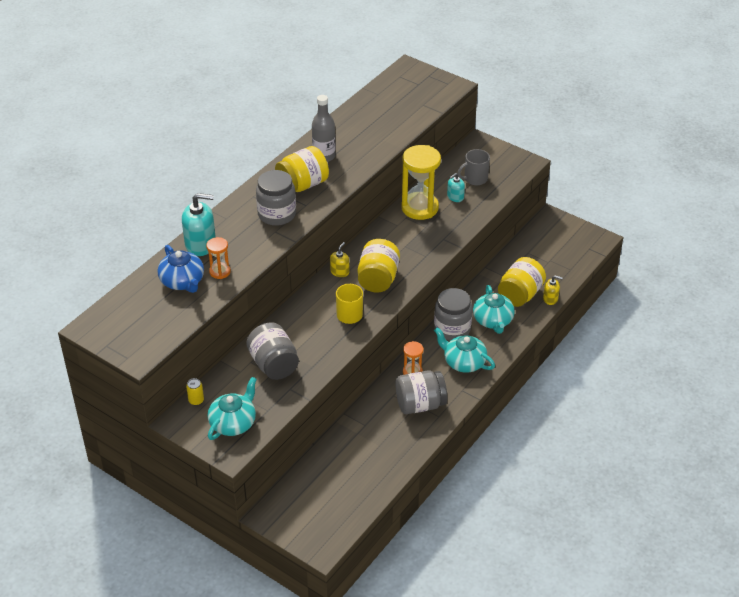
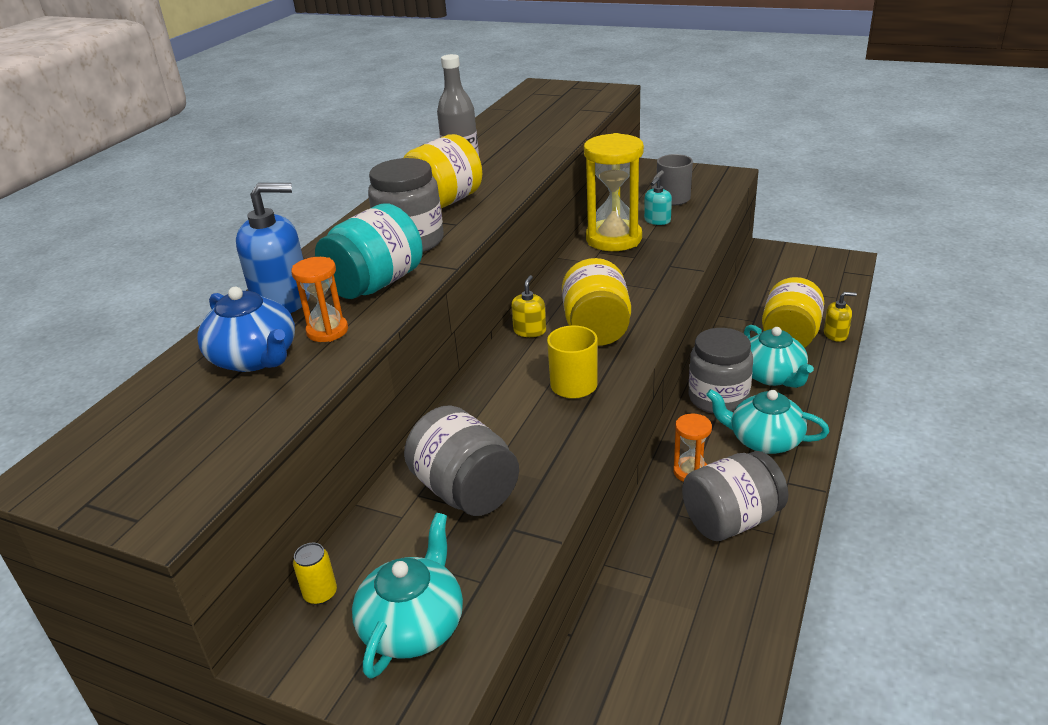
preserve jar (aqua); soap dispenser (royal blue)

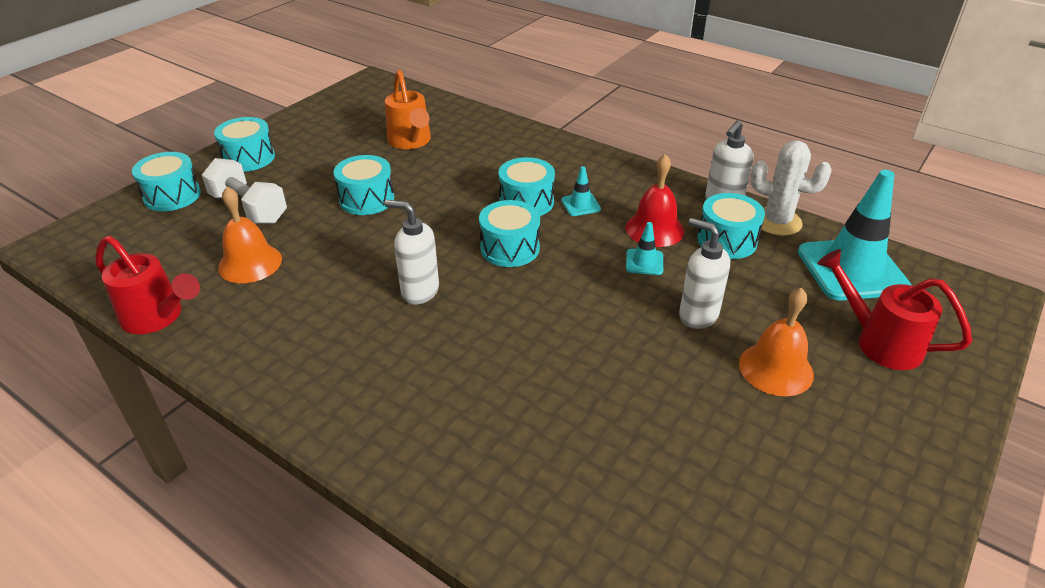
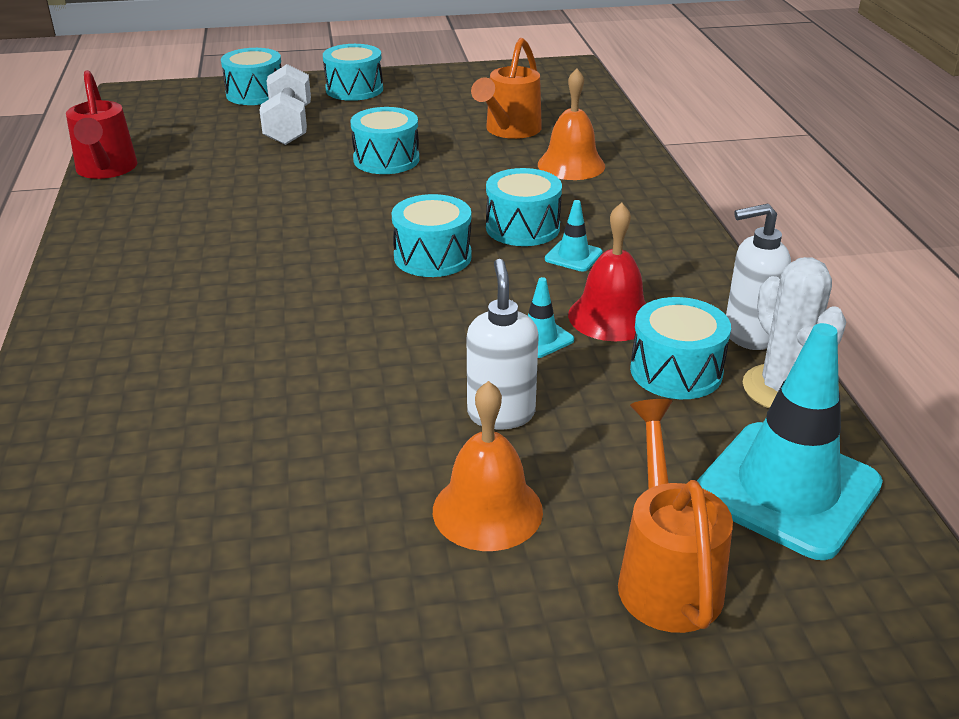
soap dispenser (snow-white) (no. 1 from left in the first image); hand bell (orange-coloured) (no. 2 from left); watering pot (orange-coloured) (no. 2 from left)

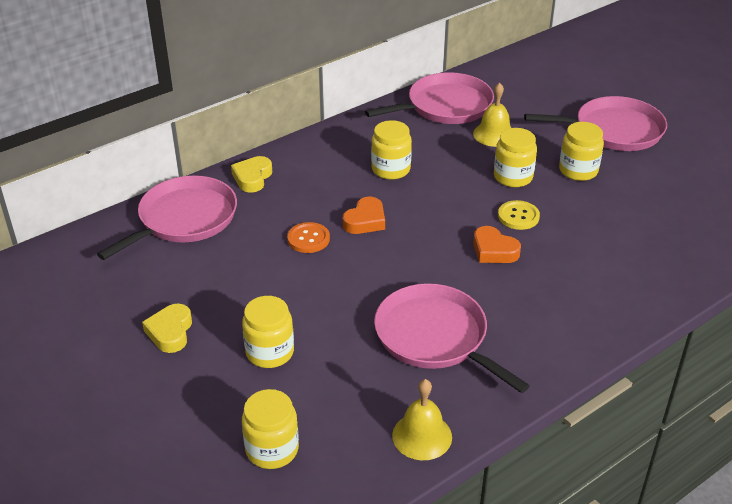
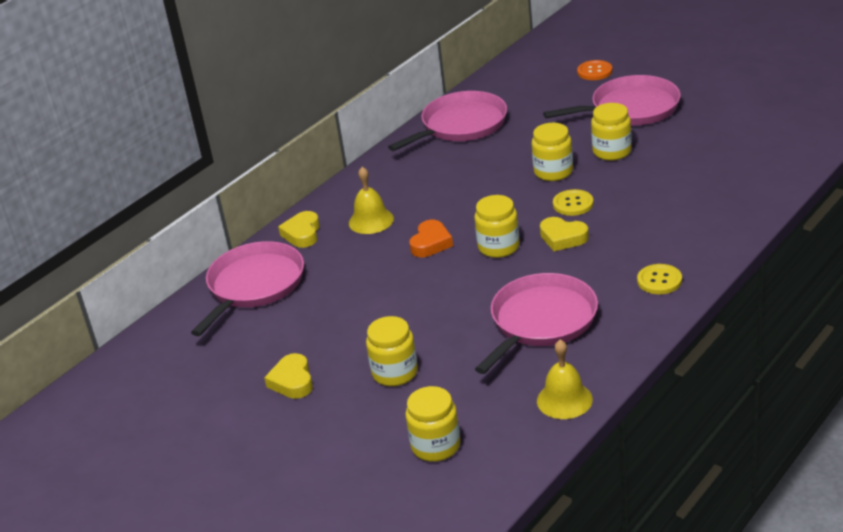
sewing button (bright yellow) (no. 2 from left); sewing button (orange-coloured); preserve jar (bright yellow) (no. 3 from left); hand bell (bright yellow) (no. 1 from left); love heart (bright yellow) (no. 3 from left); pan (pink) (no. 3 from left)

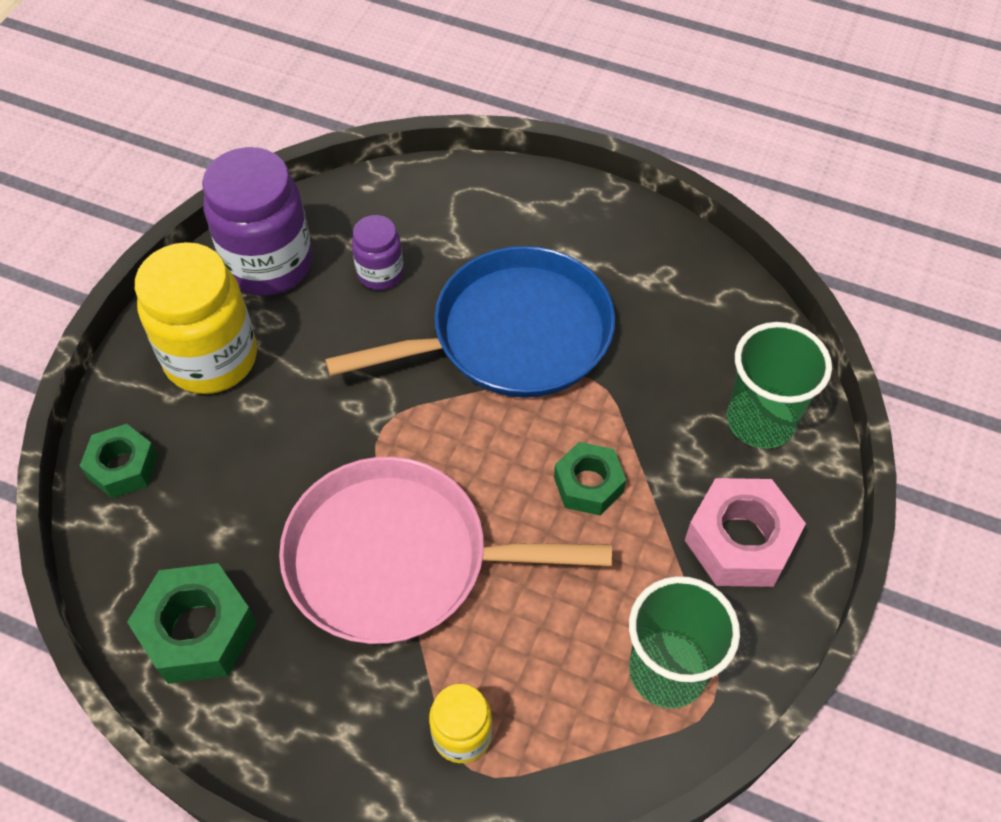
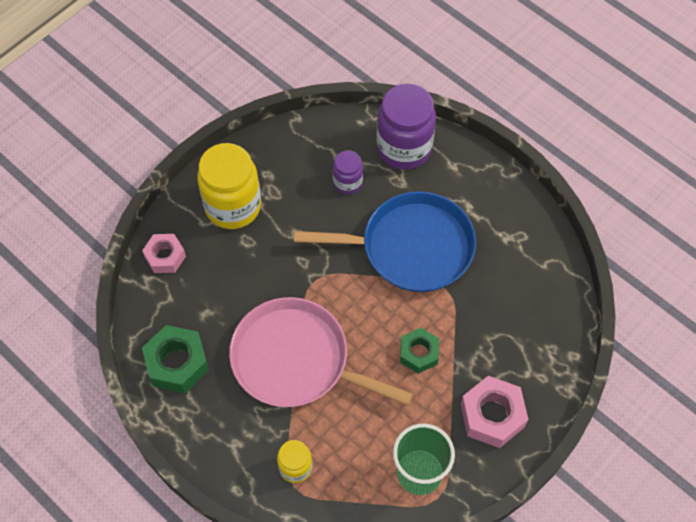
cup (emerald) (no. 2 from left in the first image); preserve jar (royal purple) (no. 2 from left); nut (pink) (no. 1 from left)

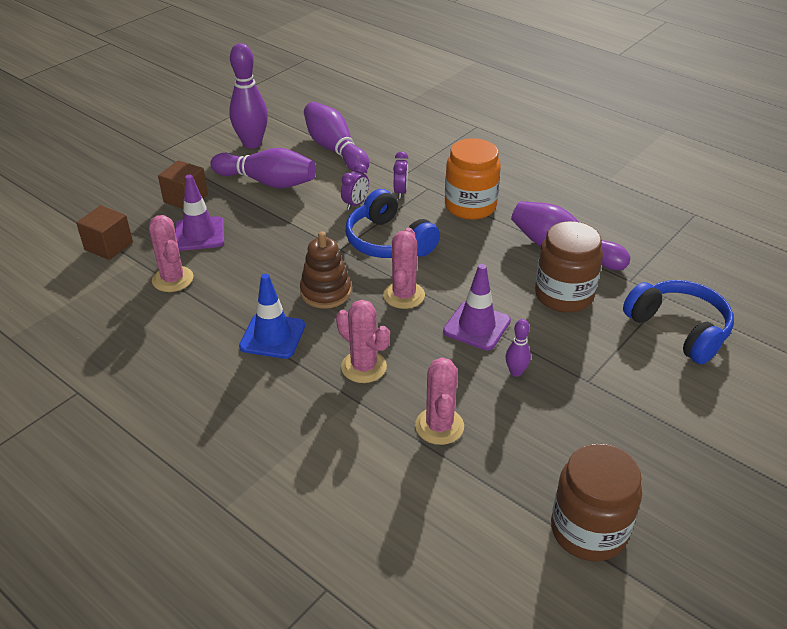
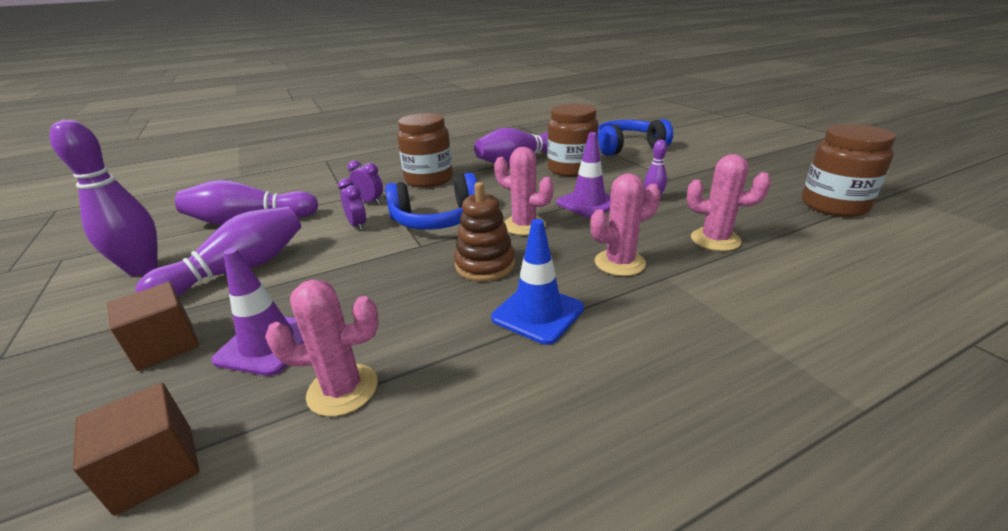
preserve jar (brown) (no. 1 from left)

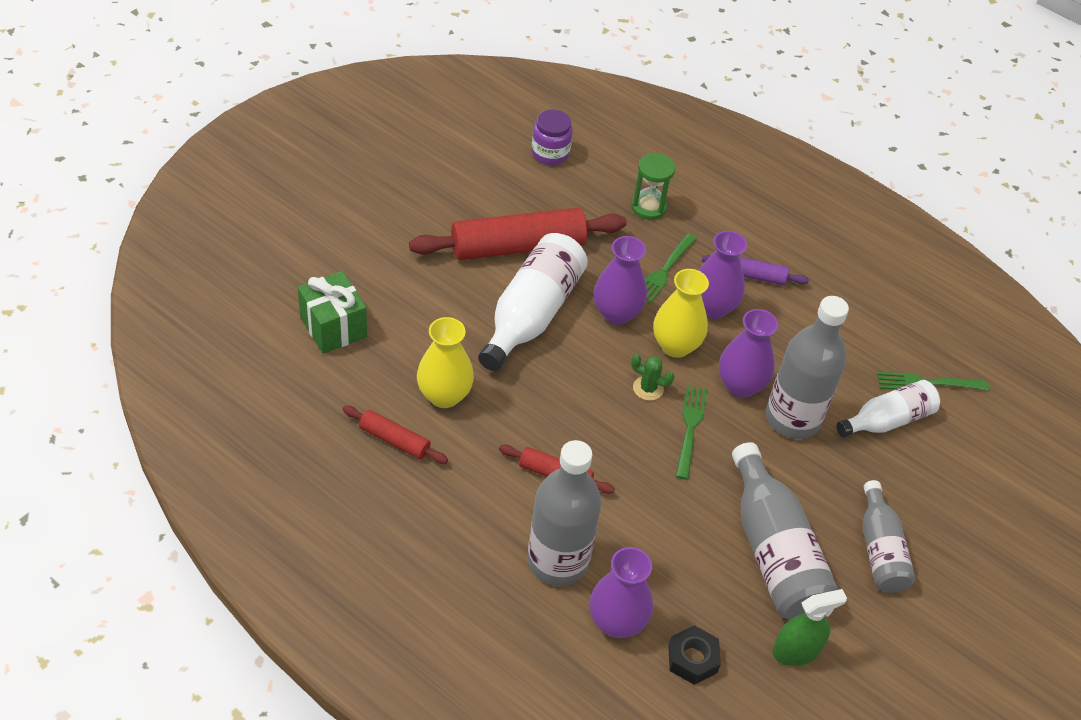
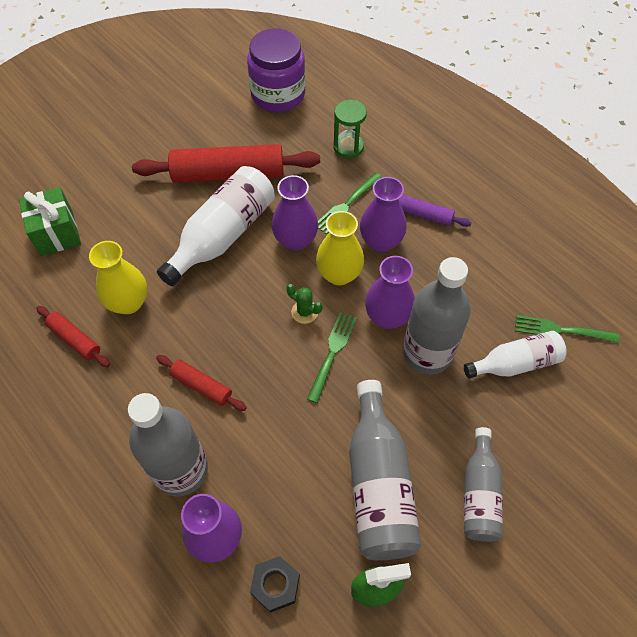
preserve jar (royal purple)

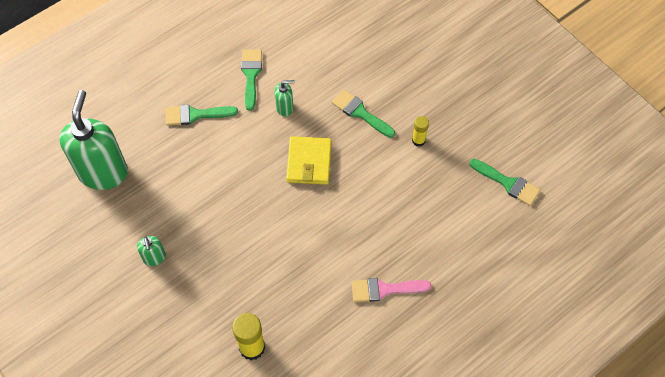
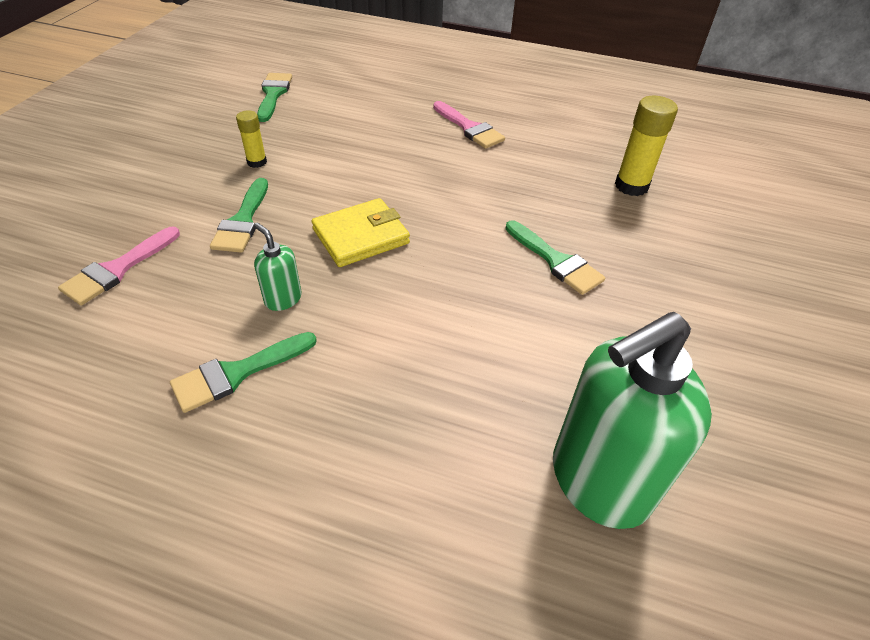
soap dispenser (emerald) (no. 2 from left in the first image); paintbrush (pink) (no. 1 from left); paintbrush (emerald) (no. 4 from left)

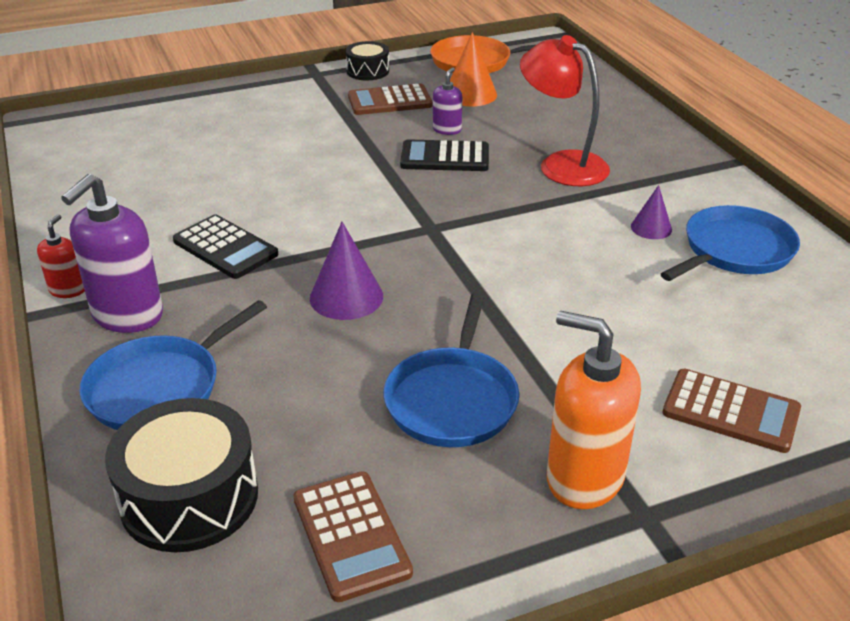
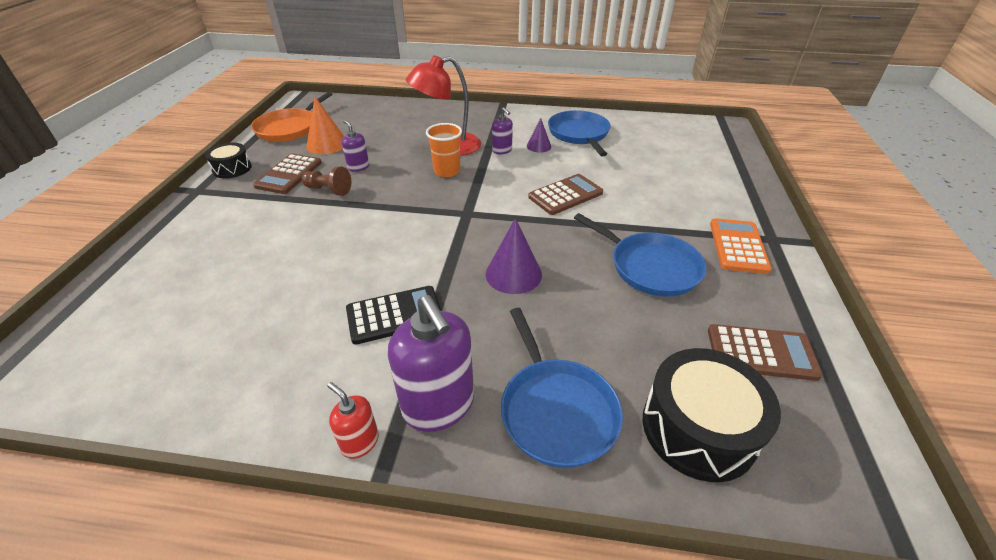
calculator (black) (no. 2 from left in the first image); pawn (brown); cup (orange-coloured); soap dispenser (royal purple) (no. 3 from left); calculator (brown) (no. 2 from left); calculator (orange-coloured)

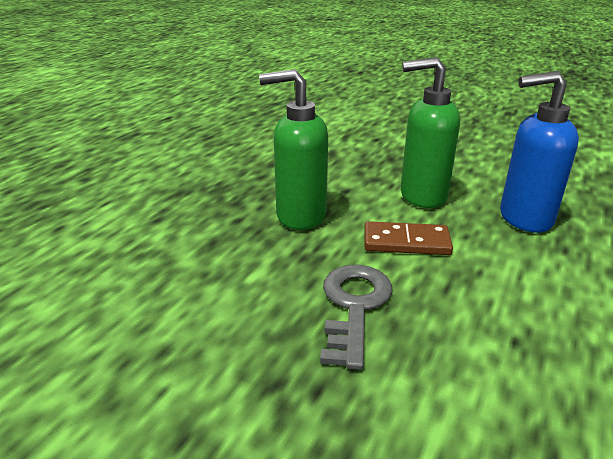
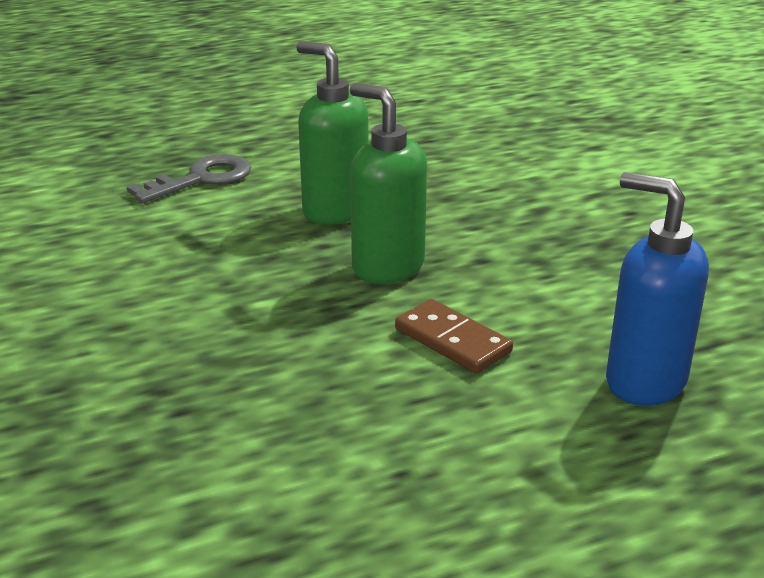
latchkey (ash-grey); soap dispenser (emerald) (no. 1 from left)

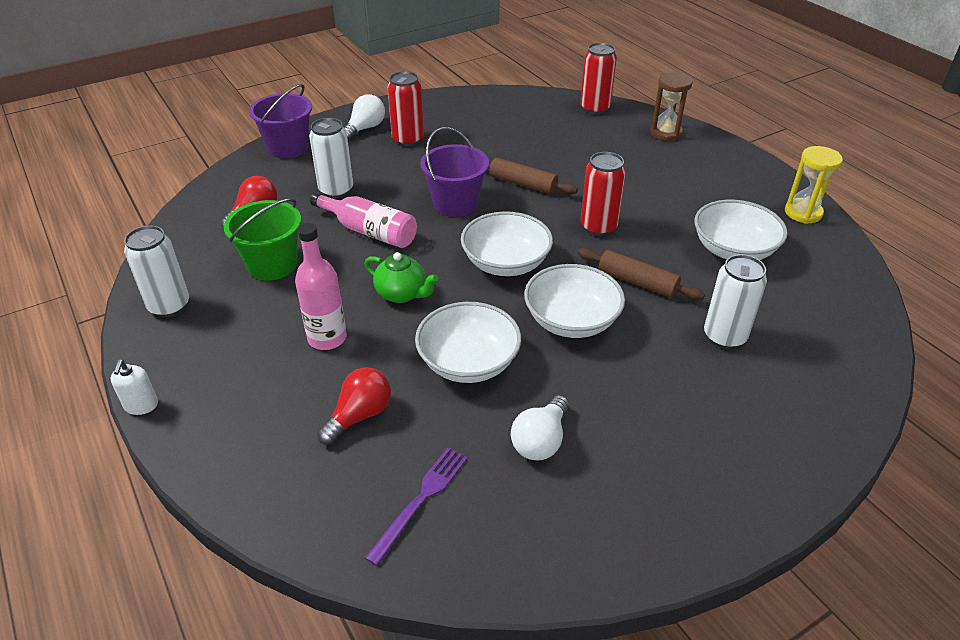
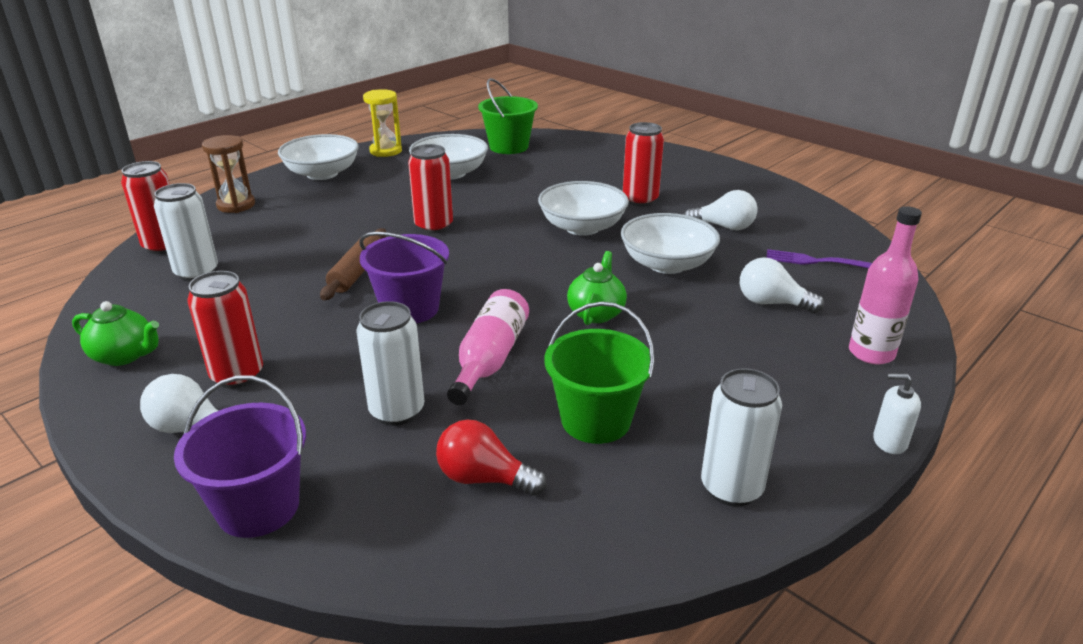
pastry roller (brown) (no. 2 from left in the first image); teapot (emerald) (no. 1 from left); pail (emerald) (no. 1 from left); can (crimson) (no. 4 from left); bottle (pink) (no. 2 from left); serving bowl (snow-white) (no. 1 from left); can (snow-white) (no. 1 from left); light bulb (snow-white) (no. 3 from left); soap dispenser (snow-white)

